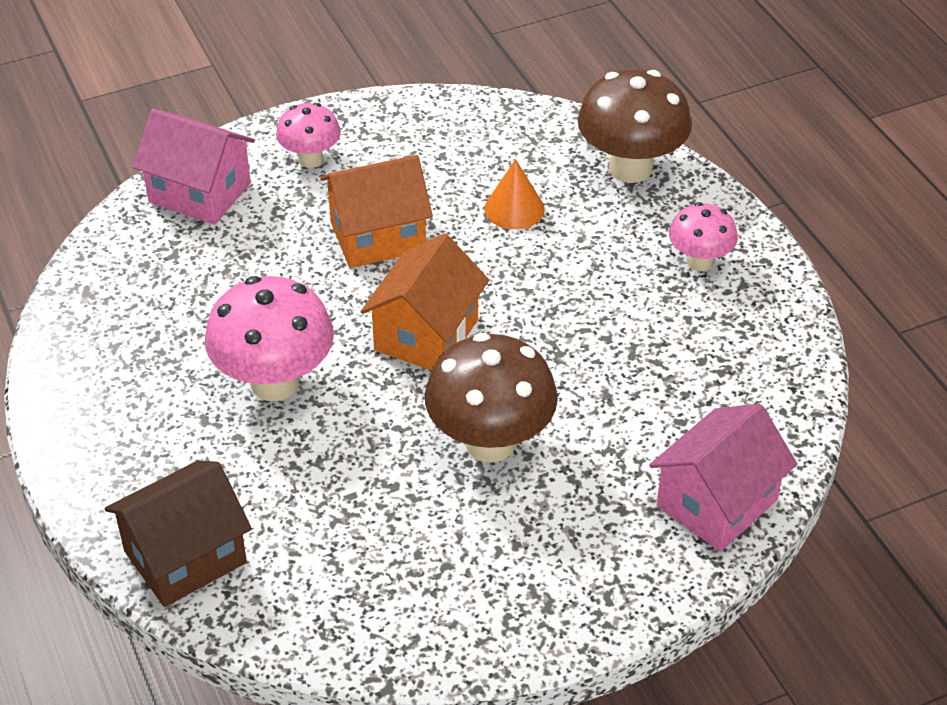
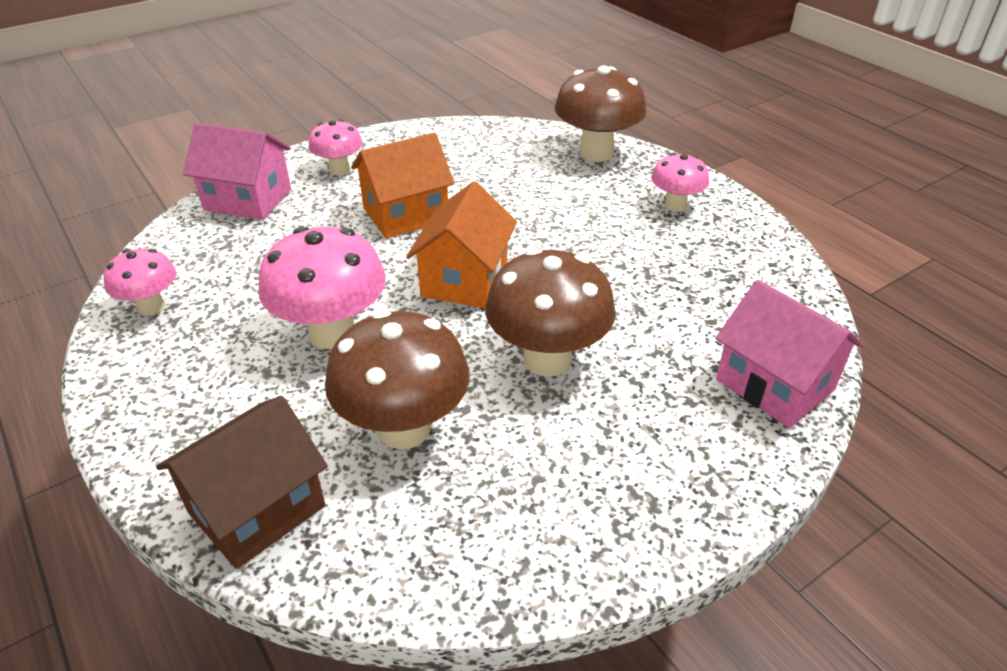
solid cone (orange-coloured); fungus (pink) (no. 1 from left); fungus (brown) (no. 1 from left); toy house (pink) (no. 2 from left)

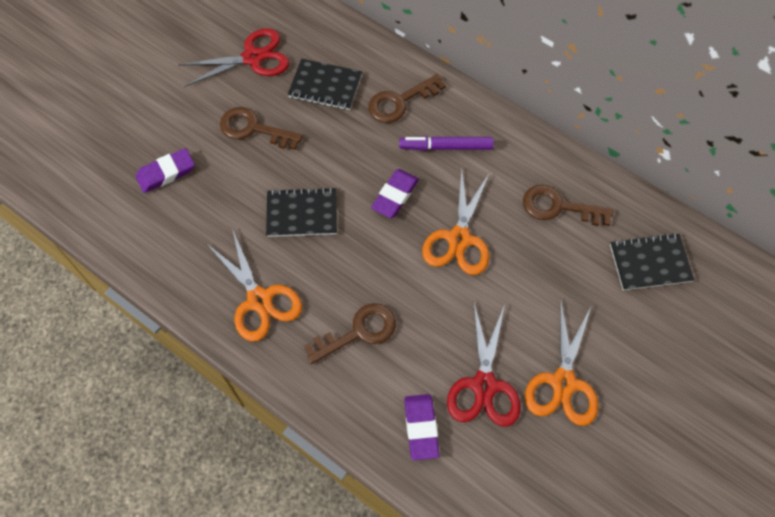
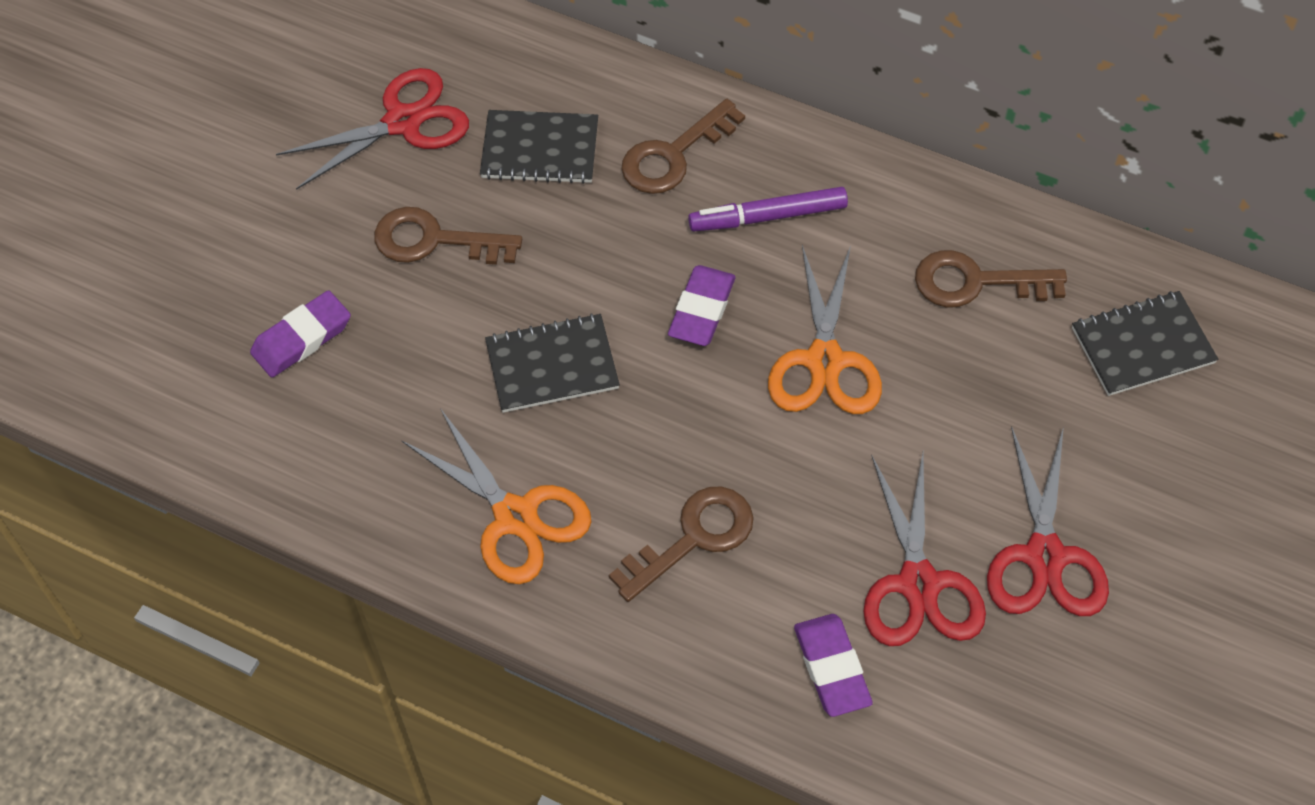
shears (crimson) (no. 3 from left)

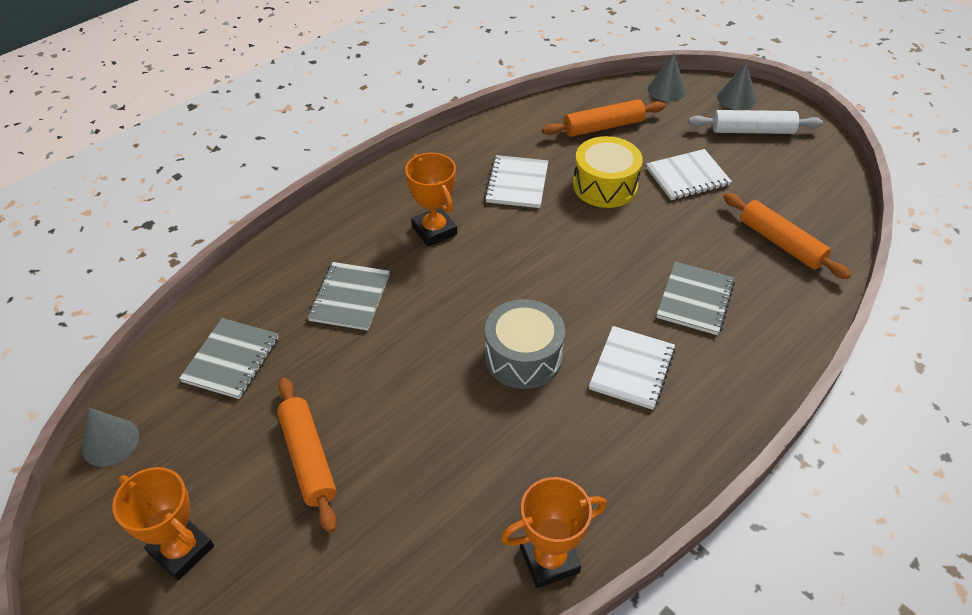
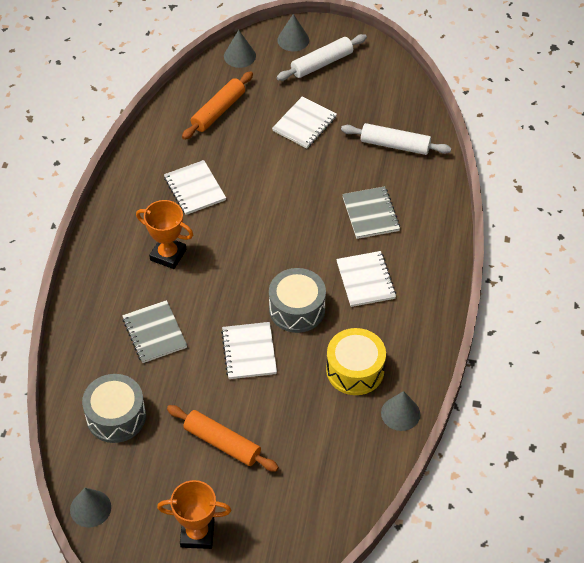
notebook (snow-white) (no. 2 from left); snare drum (bright yellow); snare drum (ash-grey) (no. 1 from left); solid cone (ash-grey) (no. 4 from left); pastry roller (snow-white) (no. 2 from left)

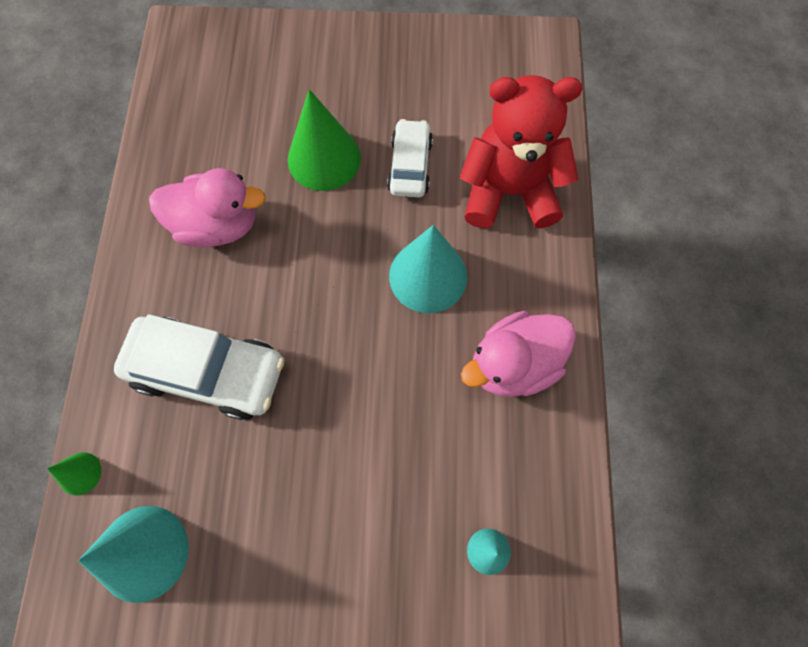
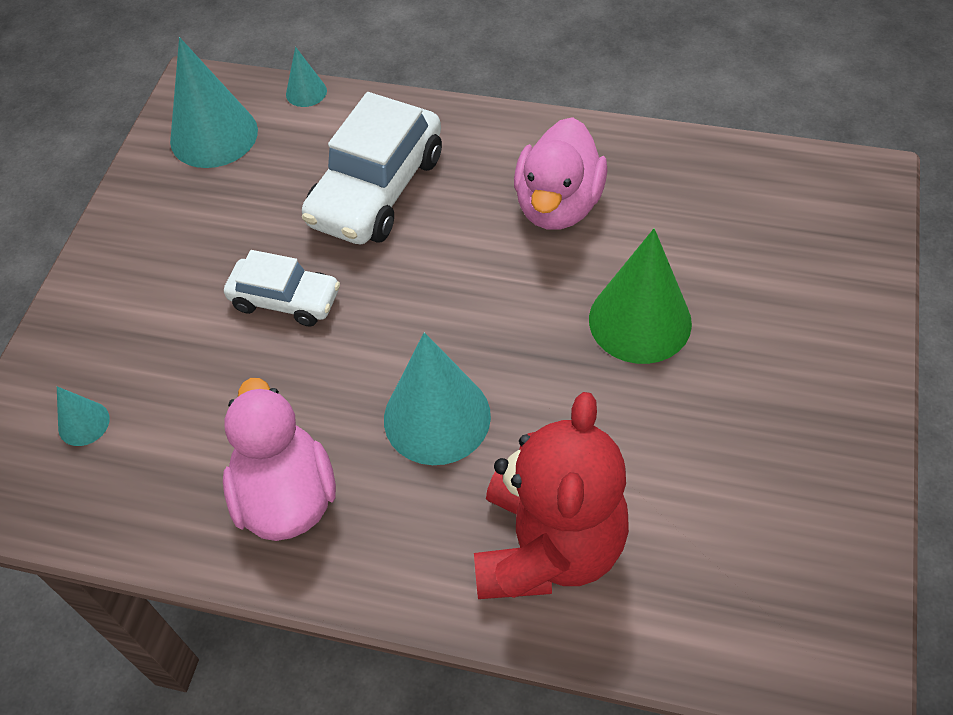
toy car (snow-white) (no. 1 from left); solid cone (aqua) (no. 3 from left)

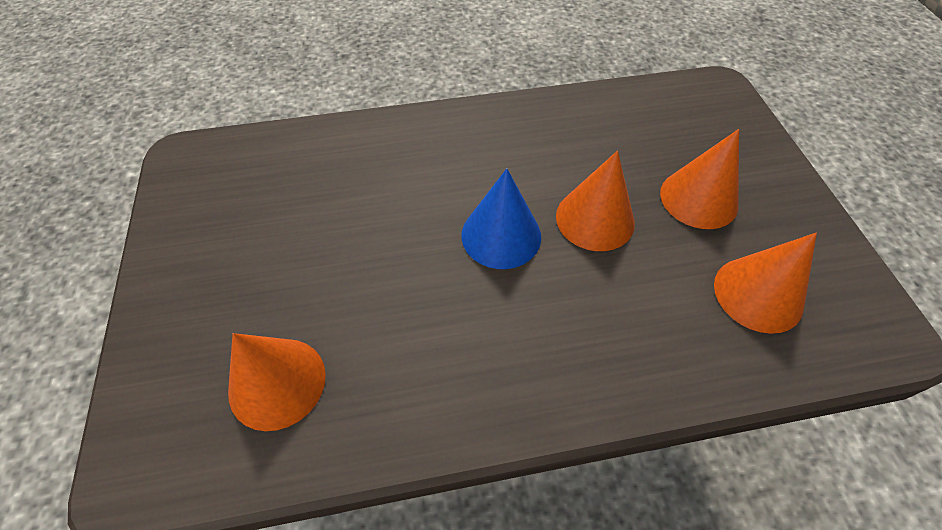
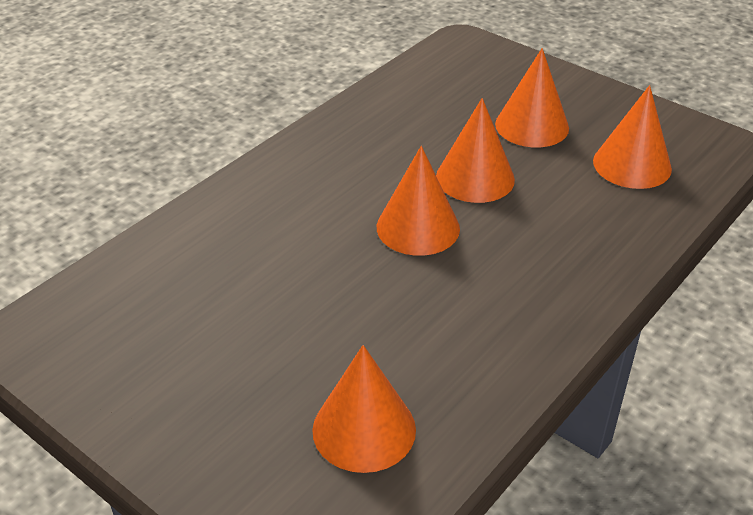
solid cone (orange-coloured) (no. 2 from left)

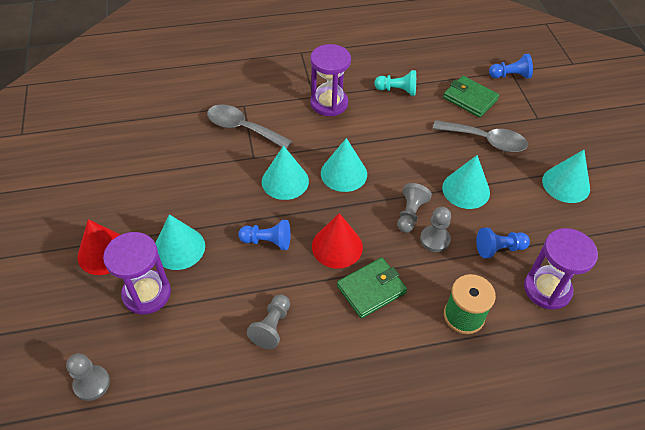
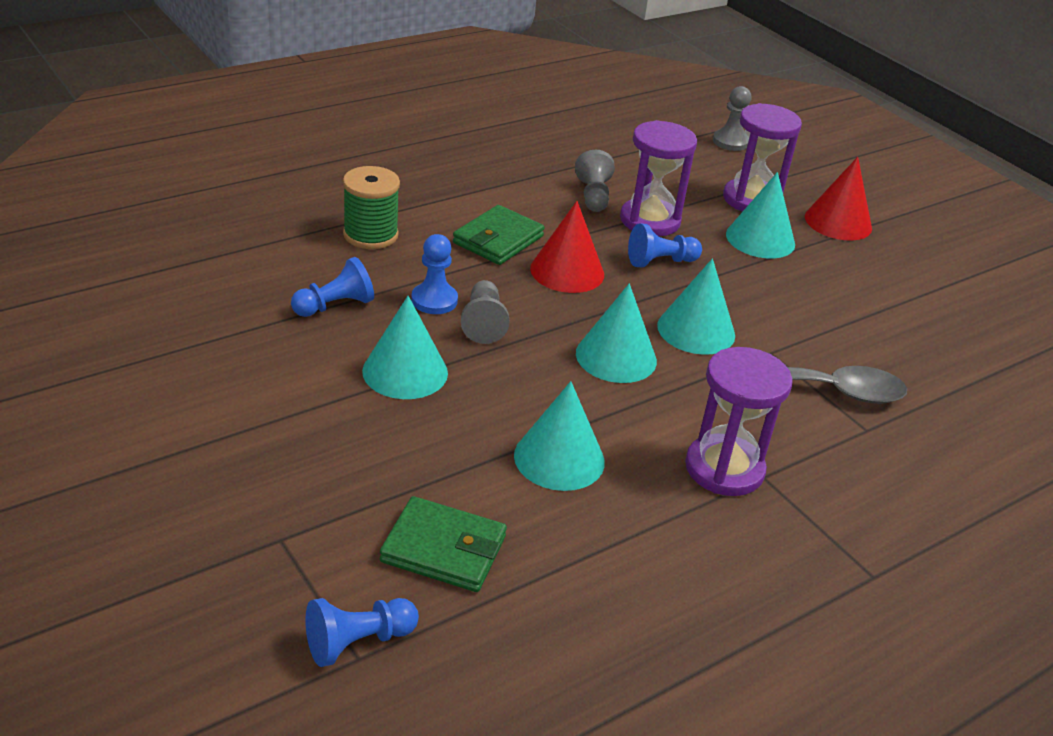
pawn (aqua); tablespoon (ash-grey) (no. 2 from left in the first image); sand timer (royal purple) (no. 1 from left); solid cone (aqua) (no. 2 from left); pawn (royal blue) (no. 3 from left)

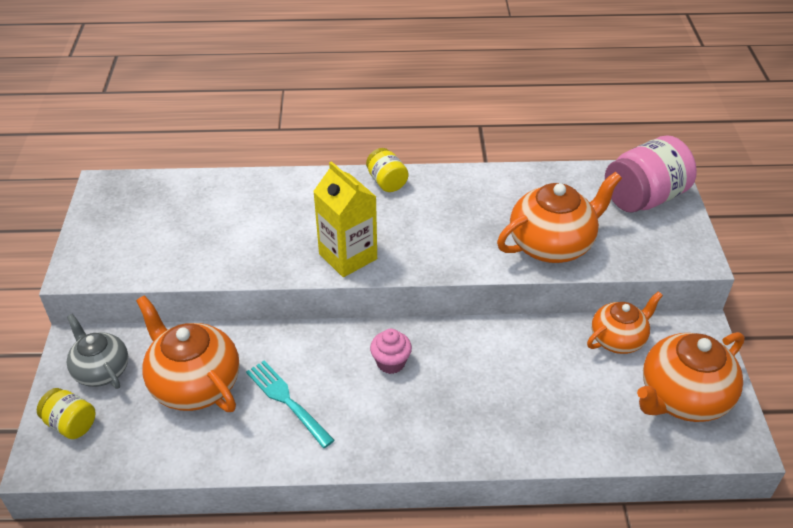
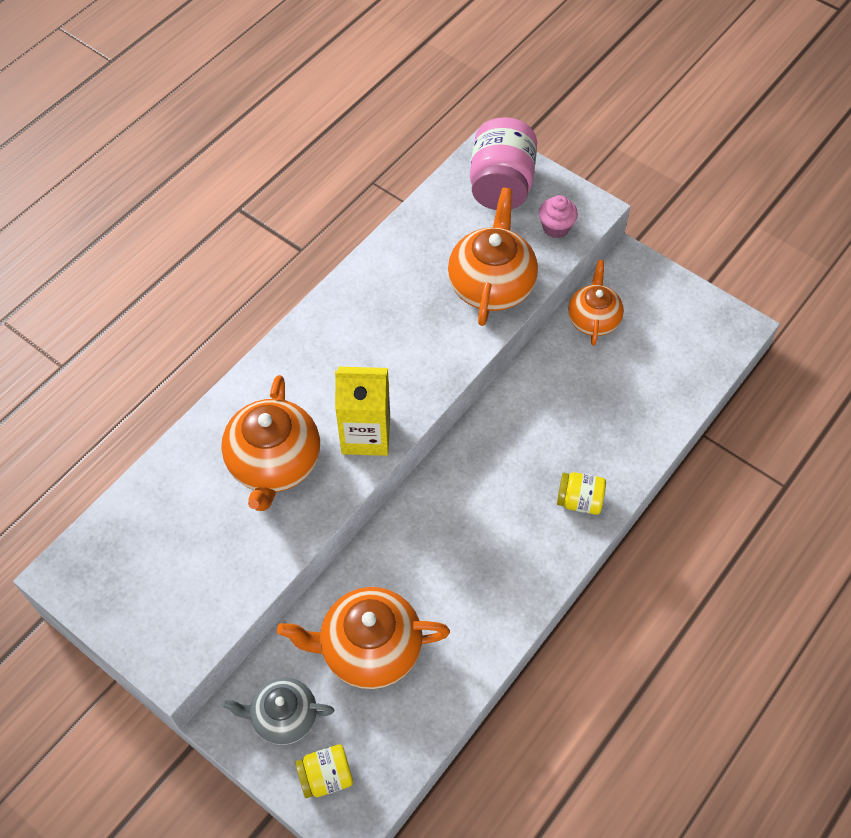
fork (aqua); preserve jar (bright yellow) (no. 2 from left); fairy cake (pink); teapot (orange-coloured) (no. 1 from left)

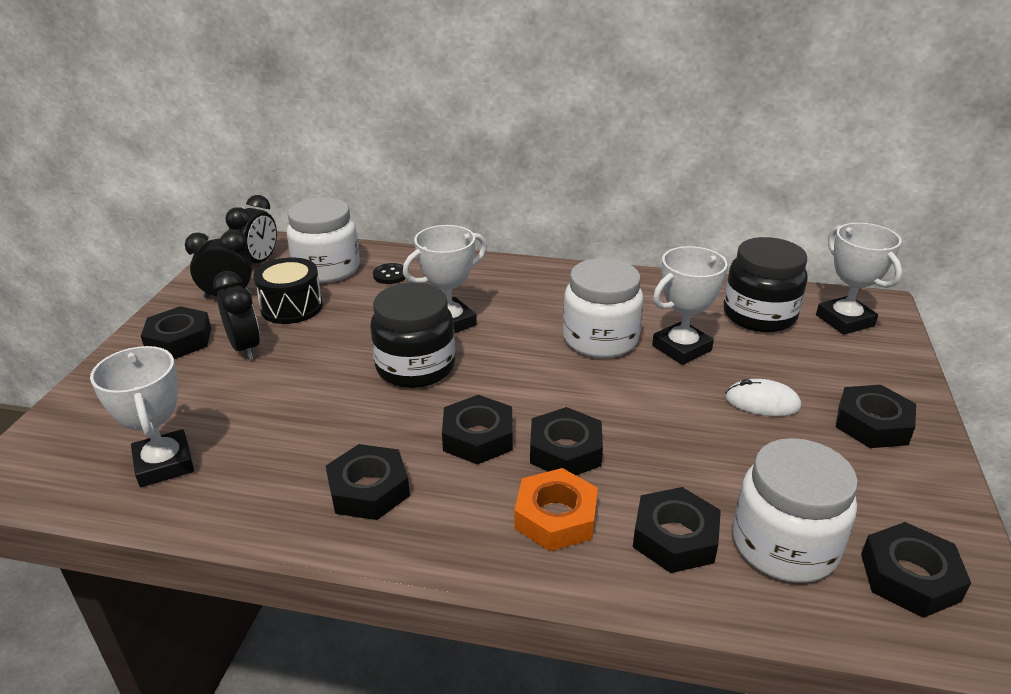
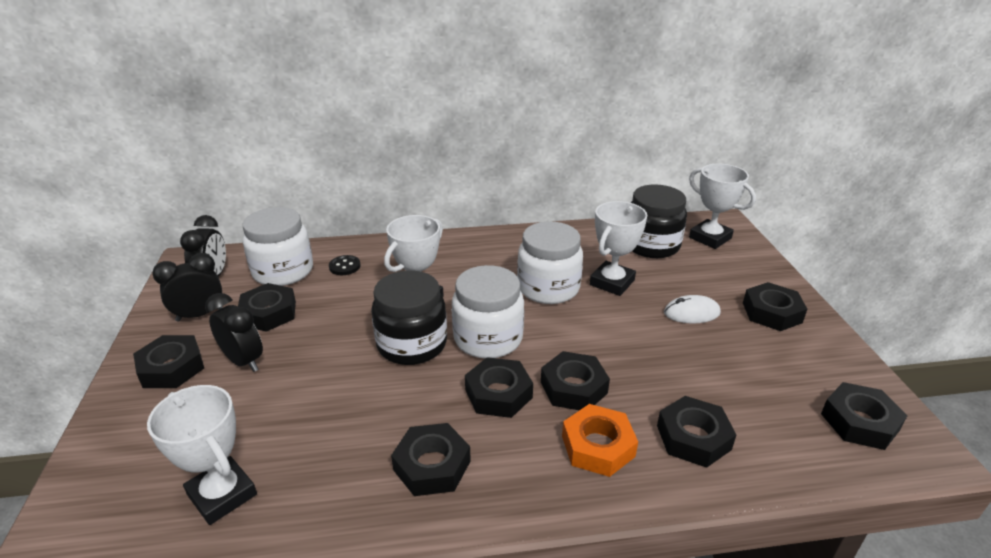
preserve jar (snow-white) (no. 2 from left); nut (black) (no. 2 from left)

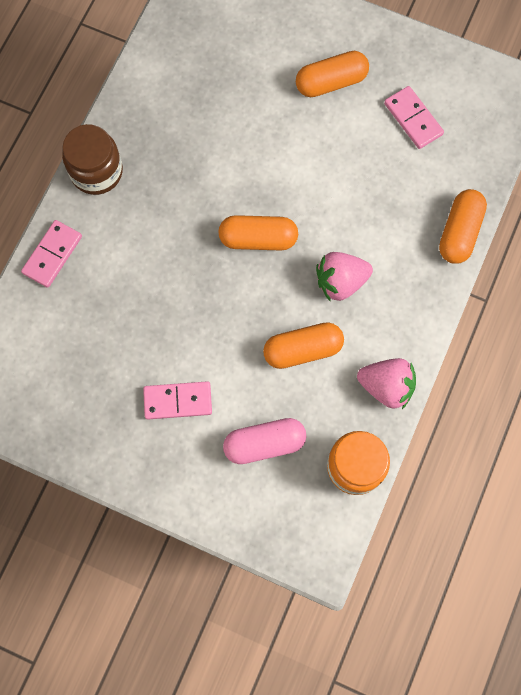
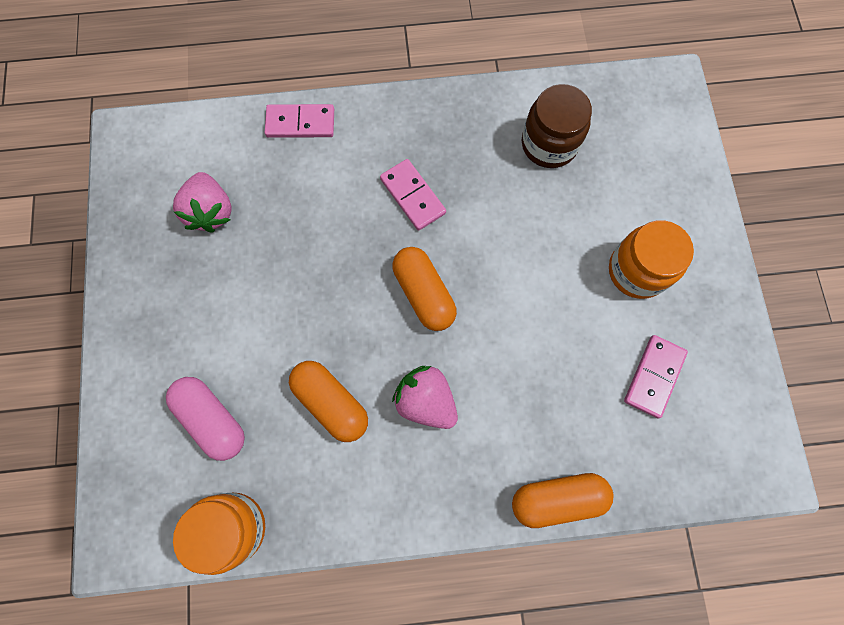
preserve jar (brown); domino (pink) (no. 2 from left); toy strawberry (pink) (no. 1 from left); preserve jar (orange-coloured) (no. 2 from left)

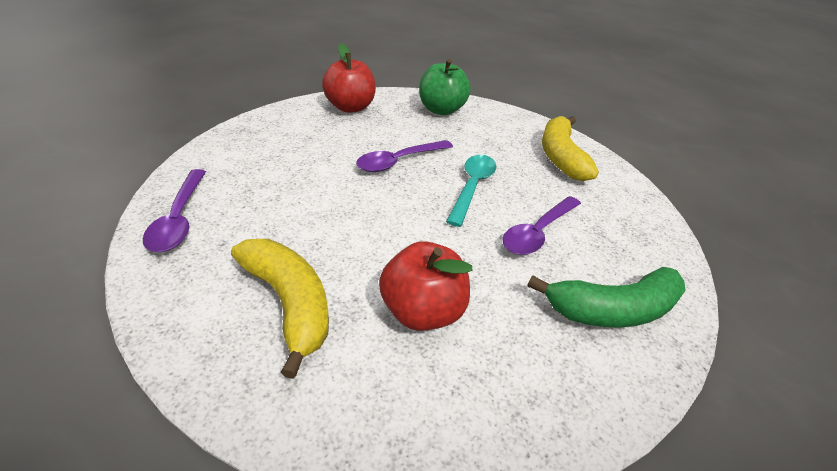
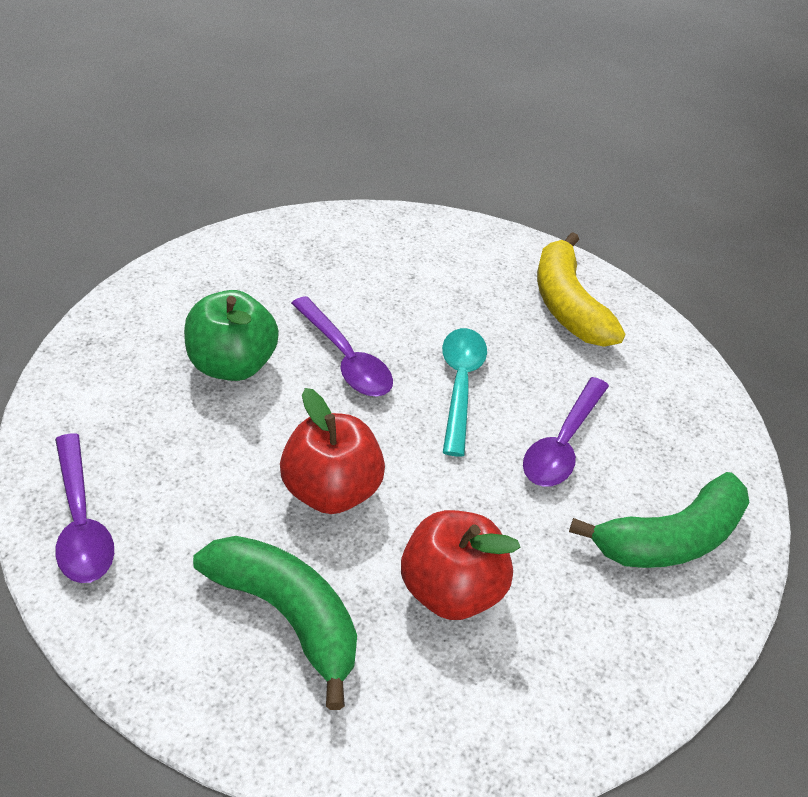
apple (crimson) (no. 1 from left); apple (emerald); banana fruit (emerald) (no. 1 from left); tablespoon (royal purple) (no. 2 from left)

